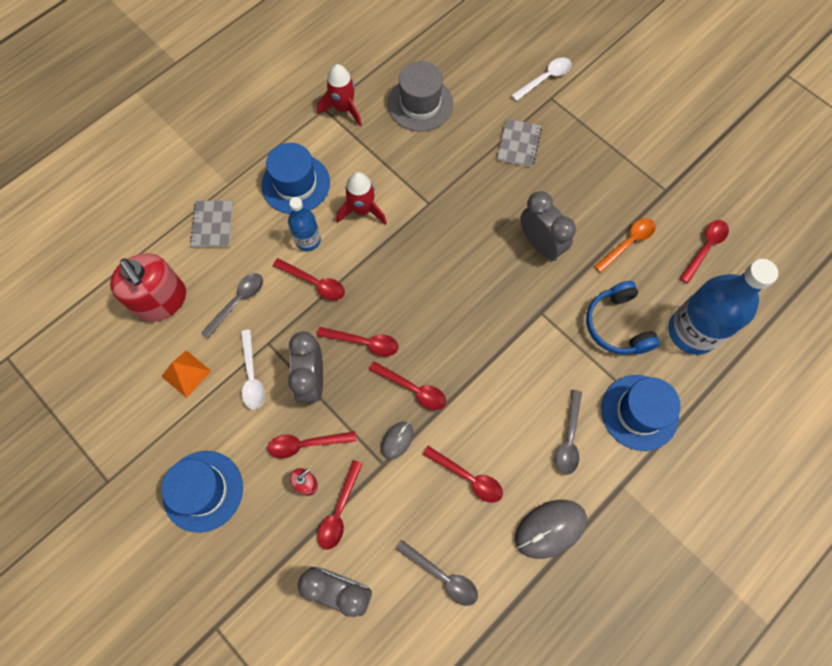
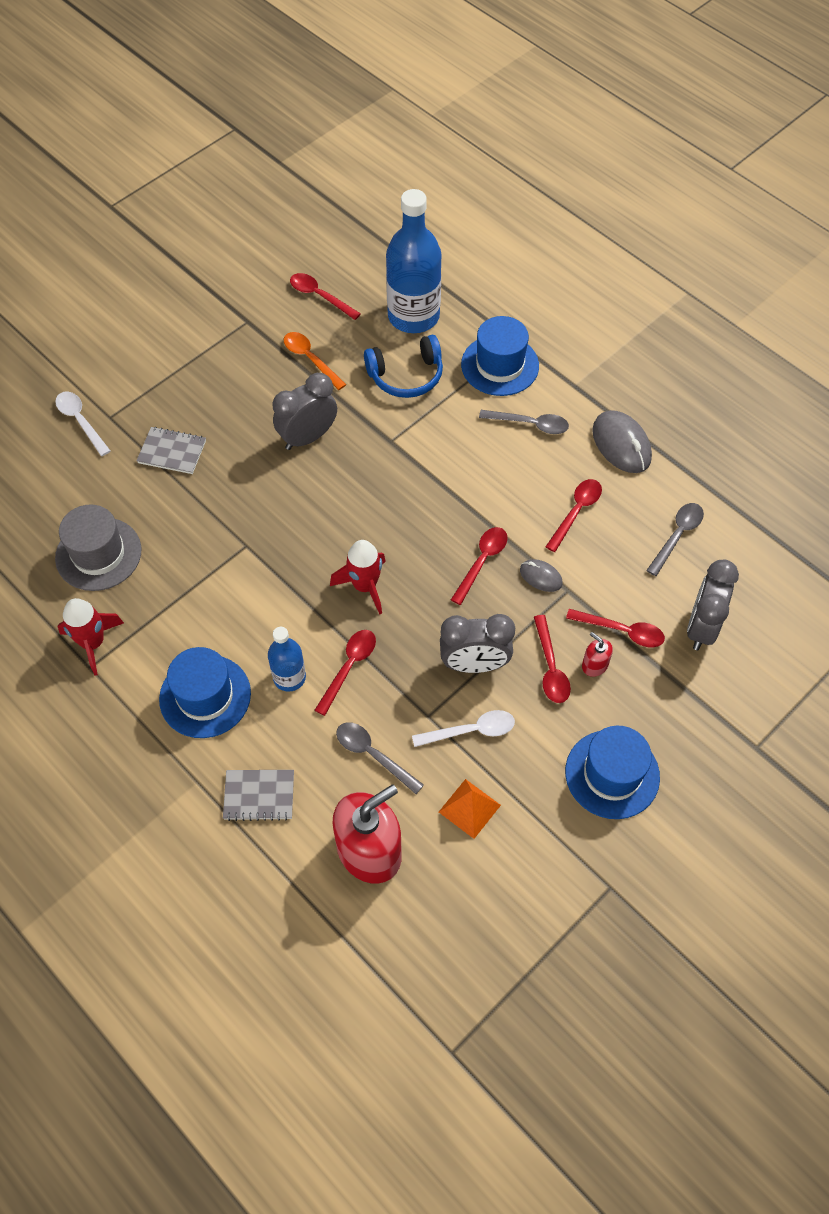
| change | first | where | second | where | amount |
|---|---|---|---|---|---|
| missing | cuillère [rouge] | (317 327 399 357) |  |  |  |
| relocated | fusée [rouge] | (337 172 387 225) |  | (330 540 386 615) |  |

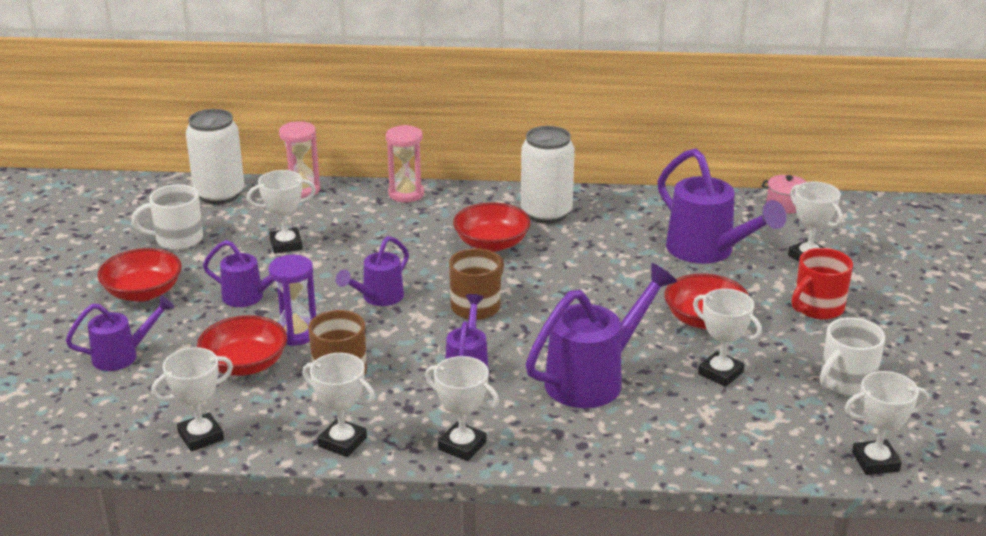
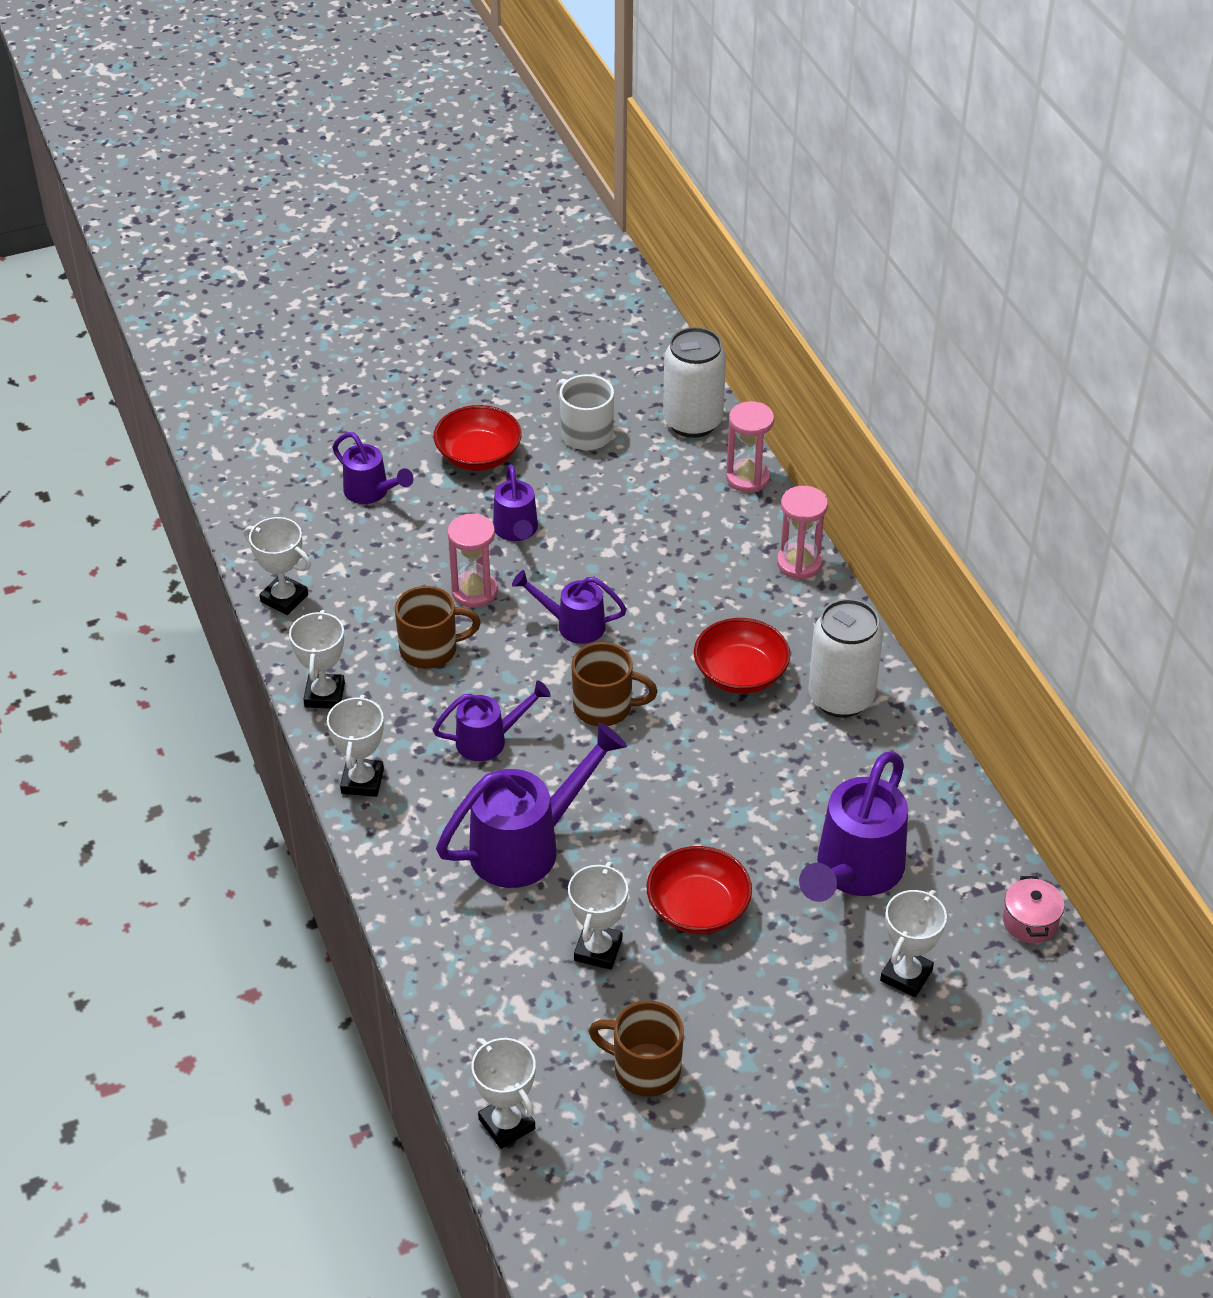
| change | first | where | second | where | amount |
|---|---|---|---|---|---|
| missing | bol [rouge] | (197 315 287 376) |  |  |  |
| missing | trophée [blanc] | (247 170 316 254) |  |  |  |
| colour | sablier [violet] | (268 255 316 346) | sablier [rose] | (447 513 498 608) |  |
| spun | arrosoir [violet] | (526 263 677 408) |  | (436 723 627 888) | 60 degrees counterclockwise |
| missing | tasse [rouge] | (792 248 853 320) |  |  |  |
| colour | tasse [blanc] | (820 317 885 396) | tasse [marron] | (589 1001 684 1097) |  |

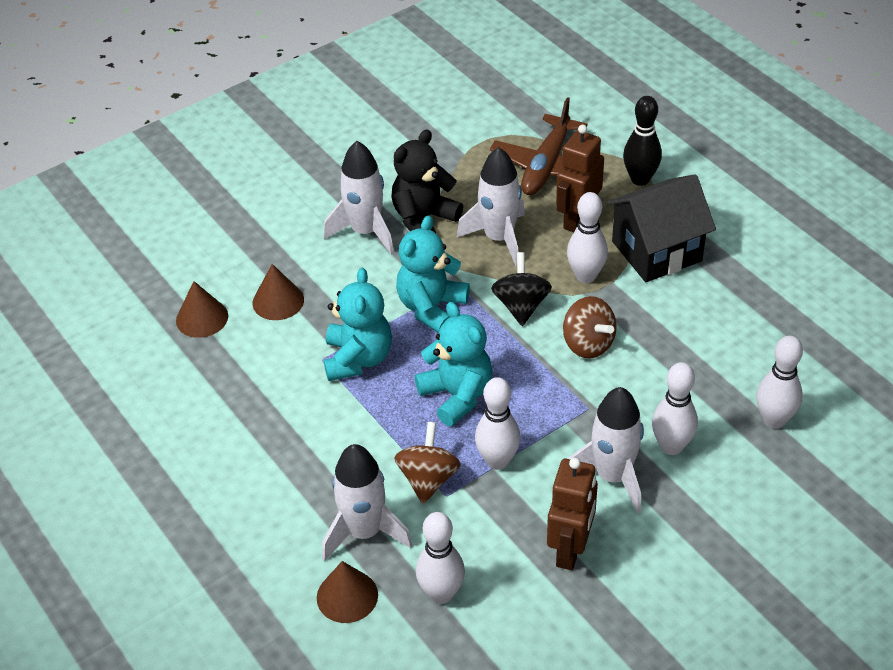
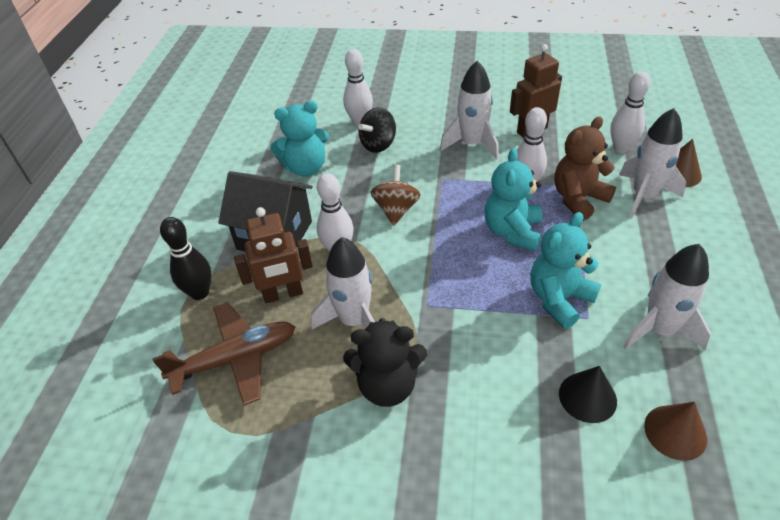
| change | first | where | second | where | amount |
|---|---|---|---|---|---|
| colour | cône [marron] | (253 264 304 320) | cône [noir] | (559 366 617 423) |  |
| relocated | fusée [blanc] | (324 141 394 255) |  | (623 244 711 351) |  |
| exchanged | toupie [marron] | (394 422 461 504) | ours en peluche [marron] | (554 117 616 221) |  |
| relocated | ours en peluche [turquoise] | (396 215 470 333) |  | (270 101 329 176) |  |
| relocated | toupie [noir] | (491 252 552 326) |  | (358 107 396 153) |  |
| missing | quille [blanc] | (652 362 698 455) |  |  |  |

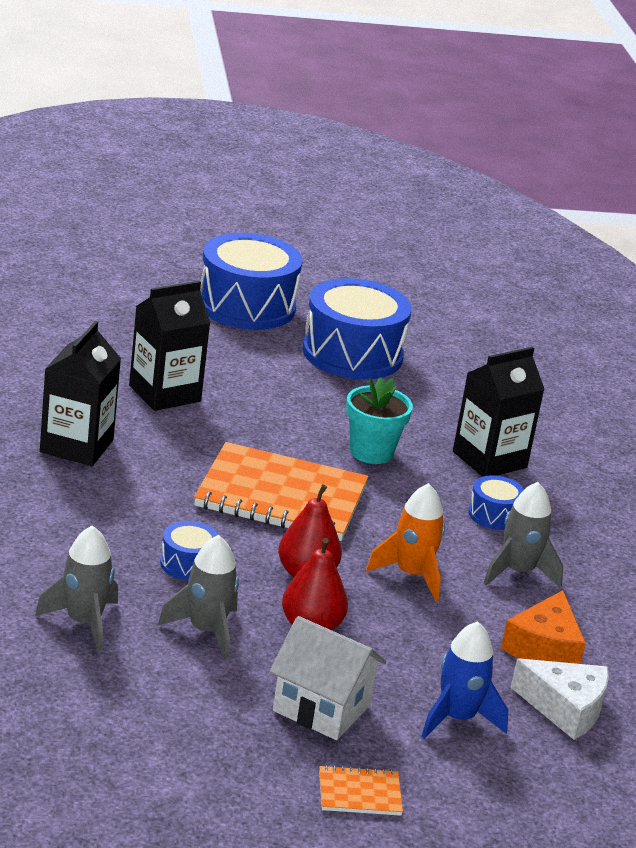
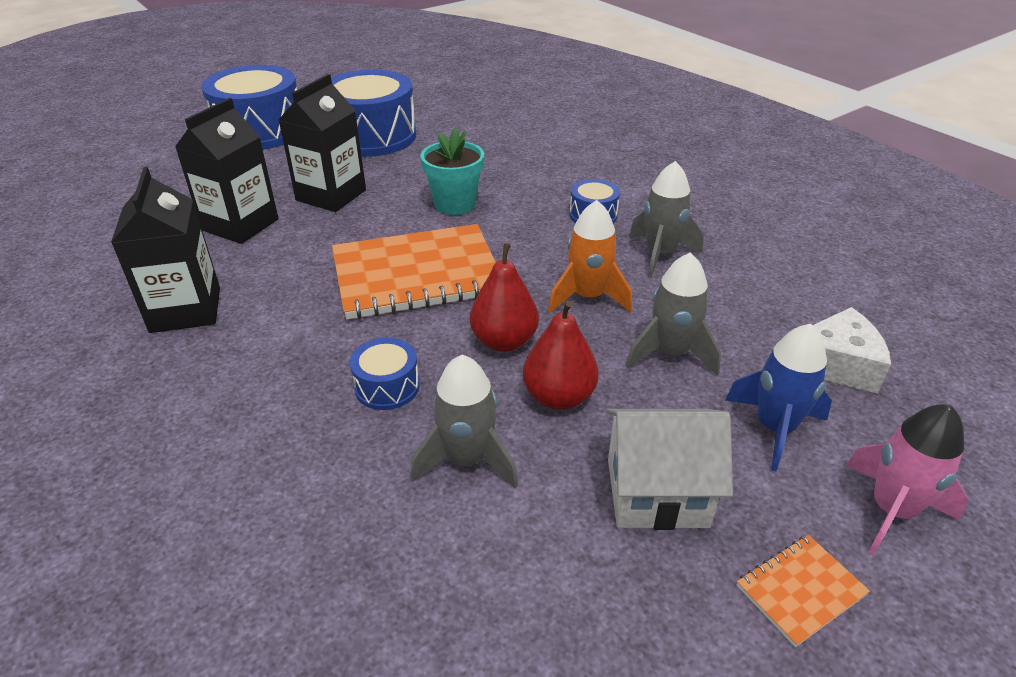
| change | first | where | second | where | amount |
|---|---|---|---|---|---|
| relocated | fusée [gris] | (35 525 118 653) |  | (626 253 721 376) |  |
| relocated | brique de lait [noir] | (453 347 545 477) |  | (279 74 366 212) |  |
| missing | fromage [orange] | (501 590 586 664) |  |  |  |
| appeared |  |  | fusée [rose] | (846 404 968 555) |  |

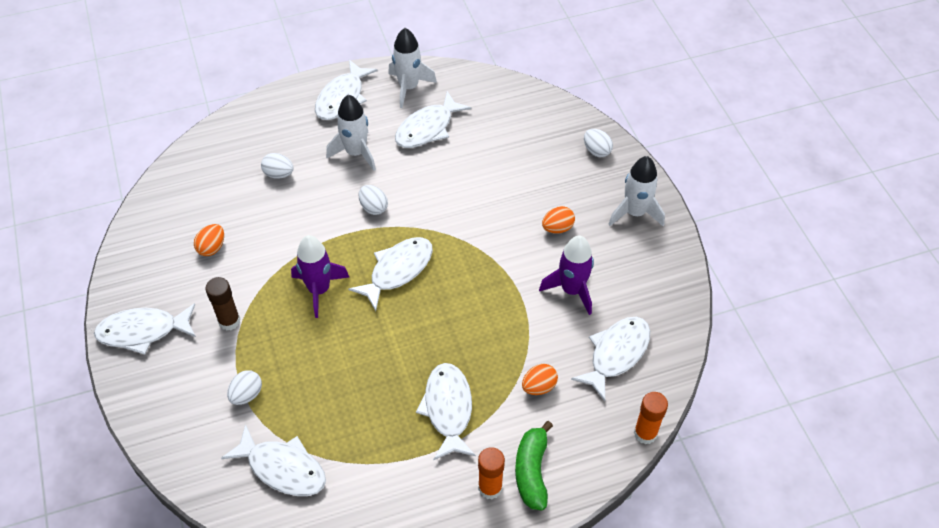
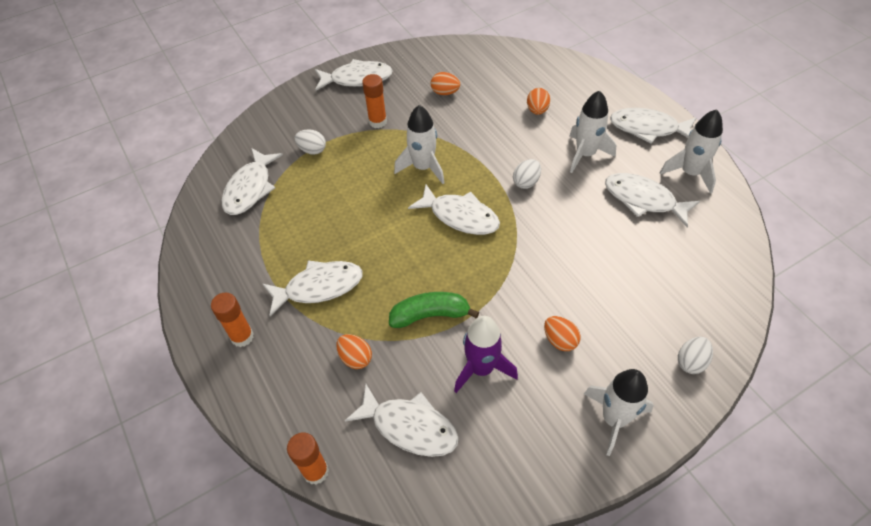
| change | first | where | second | where | amount |
|---|---|---|---|---|---|
| spun | poisson [blanc] | (94 303 196 355) |  | (315 59 393 91) | 105 degrees clockwise |
| colour | bâton de colle [marron] | (205 277 240 330) | bâton de colle [orange] | (362 74 387 128) |  |
| colour | œuf [blanc] | (261 153 294 179) | œuf [orange] | (527 88 550 115) |  |
| colour | fusée [violet] | (291 235 349 318) | fusée [blanc] | (394 105 445 184) |  |
| relocated | banane [vert] | (515 421 553 510) |  | (389 292 479 328) |  |

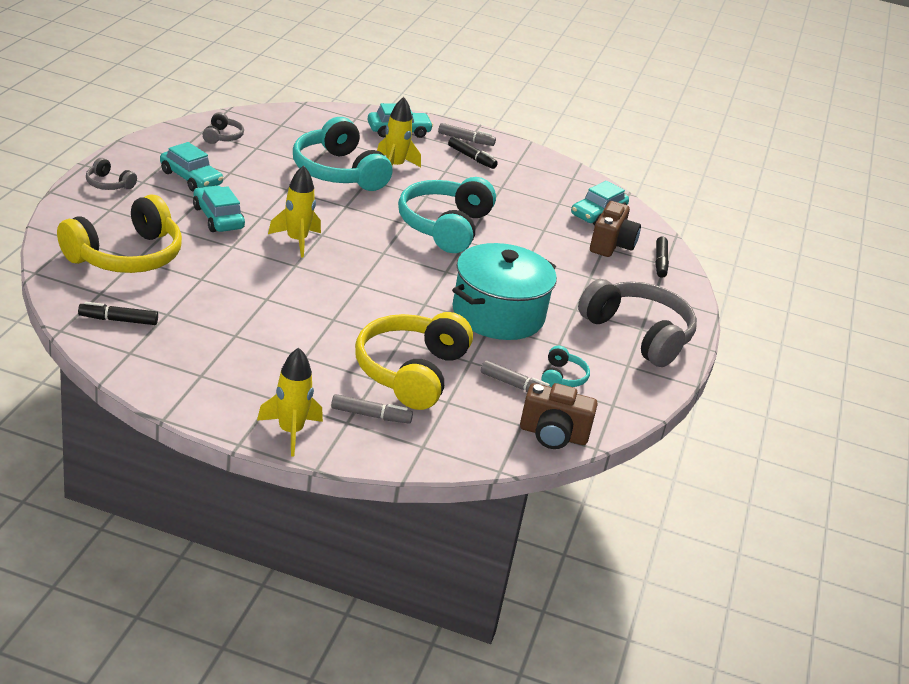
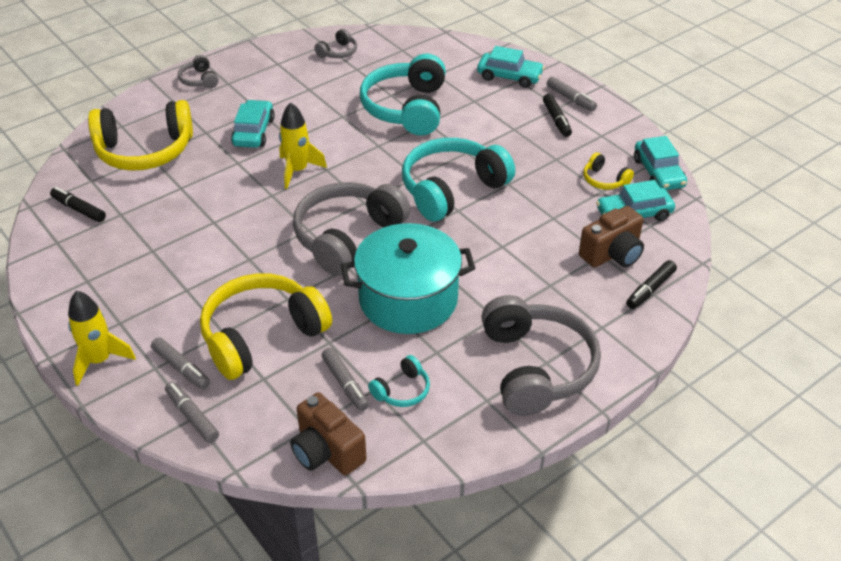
| change | first | where | second | where | amount |
|---|---|---|---|---|---|
| relocated | voiture [turquoise] | (160 142 223 192) |  | (634 136 687 190) |  |
| missing | fusée [jaune] | (377 97 421 167) |  |  |  |
| appeared |  |  | feutre [gris] | (165 382 219 443) |  |
| appeared |  |  | casque audio [gris] | (293 182 411 276) |  |
| appeared |  |  | casque audio [jaune] | (583 152 634 190) |  |

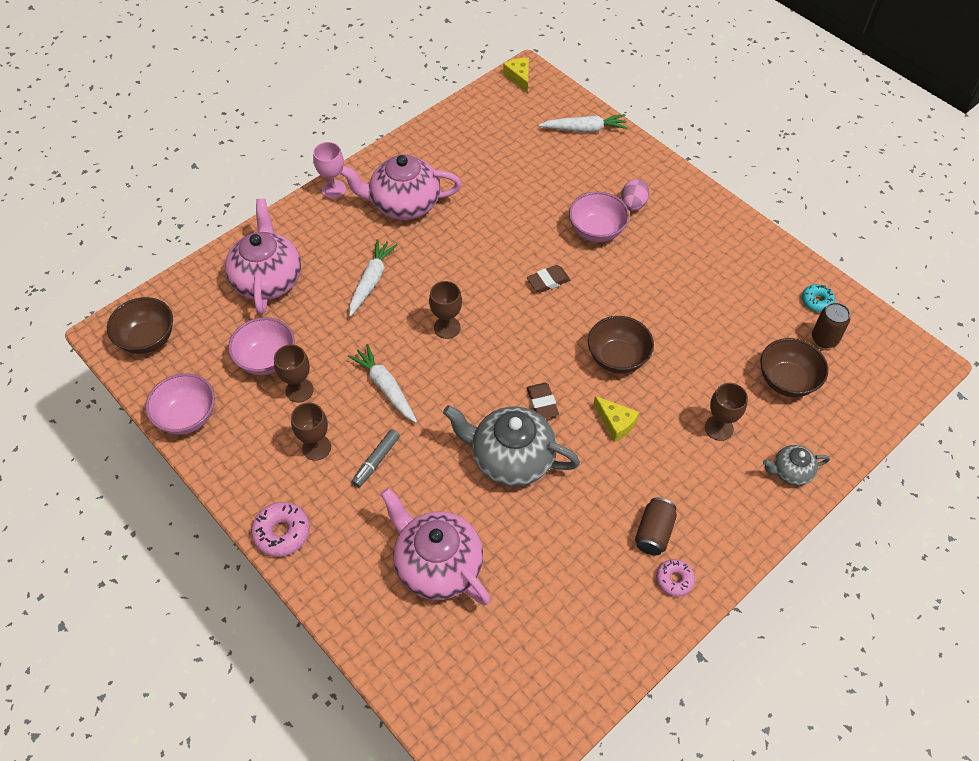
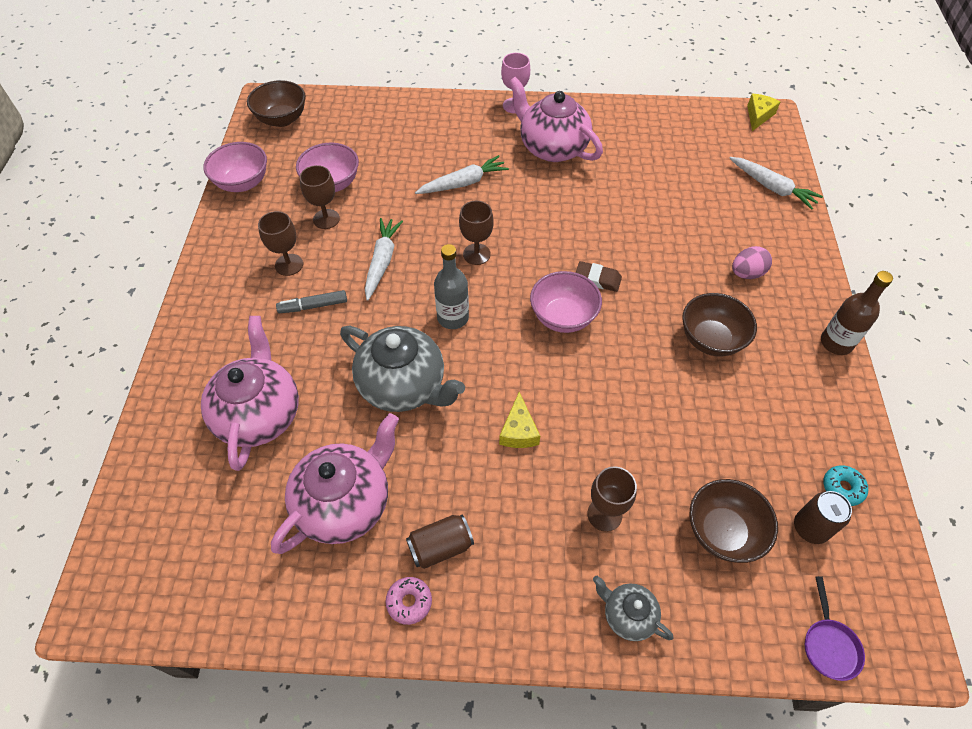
| change | first | where | second | where | amount |
|---|---|---|---|---|---|
| relocated | théière [rose] | (225 199 301 315) |  | (271 413 399 554) |  |
| missing | beignet [rose] | (251 502 310 557) |  |  |  |
| spun | théière [gris] | (443 405 580 487) |  | (340 326 465 412) | 150 degrees clockwise |
| missing | gomme [marron] | (527 383 559 419) |  |  |  |
| relocated | bol [rose] | (569 192 629 242) |  | (530 271 602 333) |  |
| relocated | bol [marron] | (588 316 654 373) |  | (682 293 757 356) |  |
| appeared |  |  | bouteille [gris] | (434 244 469 329) |  |
| appeared |  |  | poêle [violet] | (805 576 865 681) |  |
| appeared |  |  | bouteille [marron] | (821 271 893 355) |  |

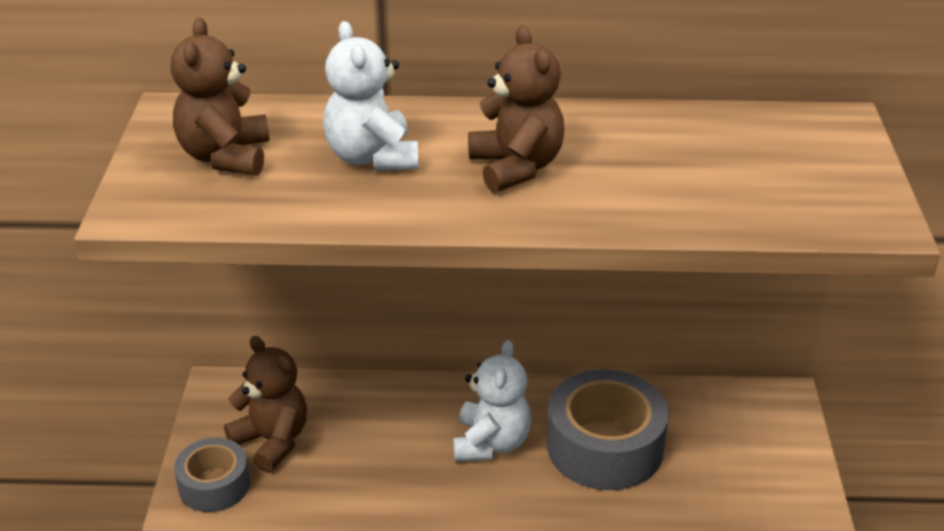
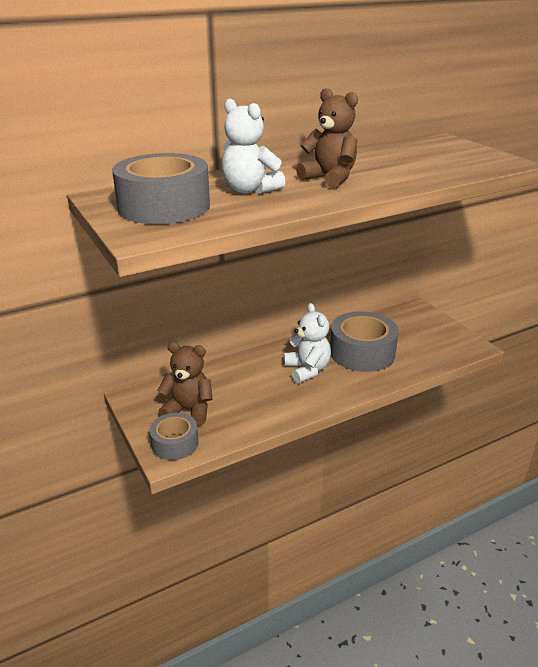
| change | first | where | second | where | amount |
|---|---|---|---|---|---|
| exchanged | ours en peluche [marron] | (171 18 270 176) | ruban adhésif [gris] | (112 153 210 224) |  |

